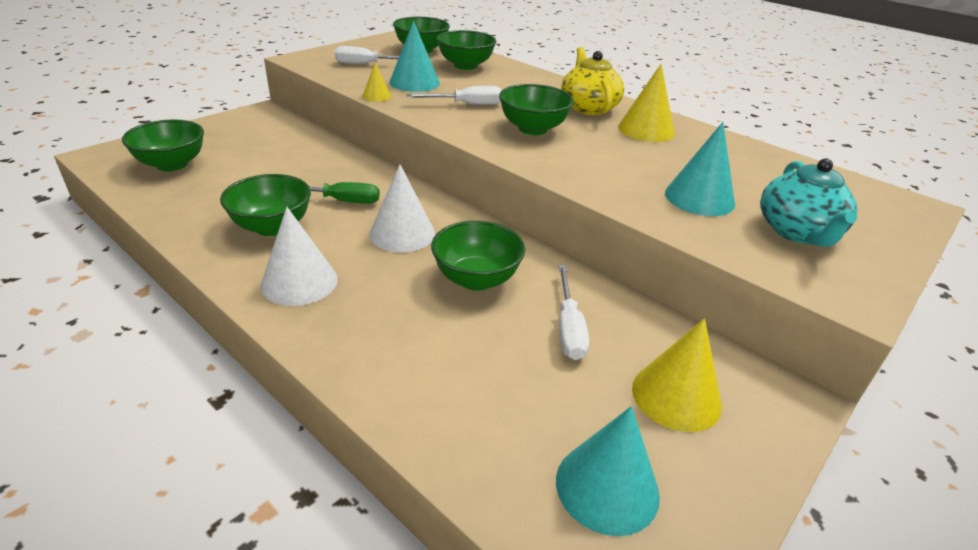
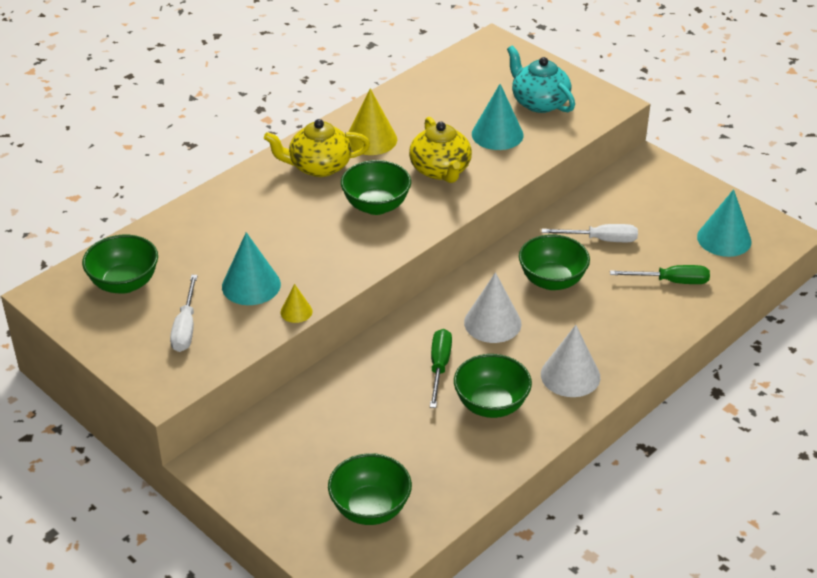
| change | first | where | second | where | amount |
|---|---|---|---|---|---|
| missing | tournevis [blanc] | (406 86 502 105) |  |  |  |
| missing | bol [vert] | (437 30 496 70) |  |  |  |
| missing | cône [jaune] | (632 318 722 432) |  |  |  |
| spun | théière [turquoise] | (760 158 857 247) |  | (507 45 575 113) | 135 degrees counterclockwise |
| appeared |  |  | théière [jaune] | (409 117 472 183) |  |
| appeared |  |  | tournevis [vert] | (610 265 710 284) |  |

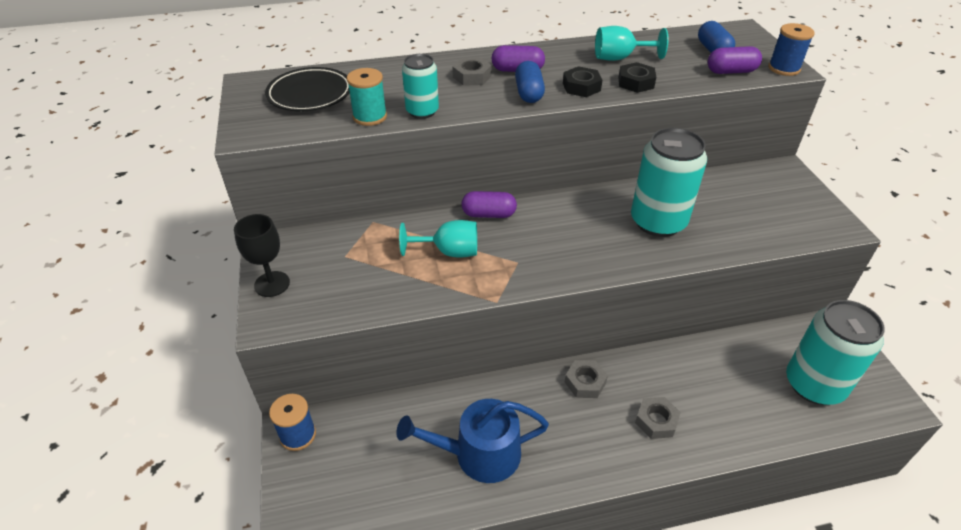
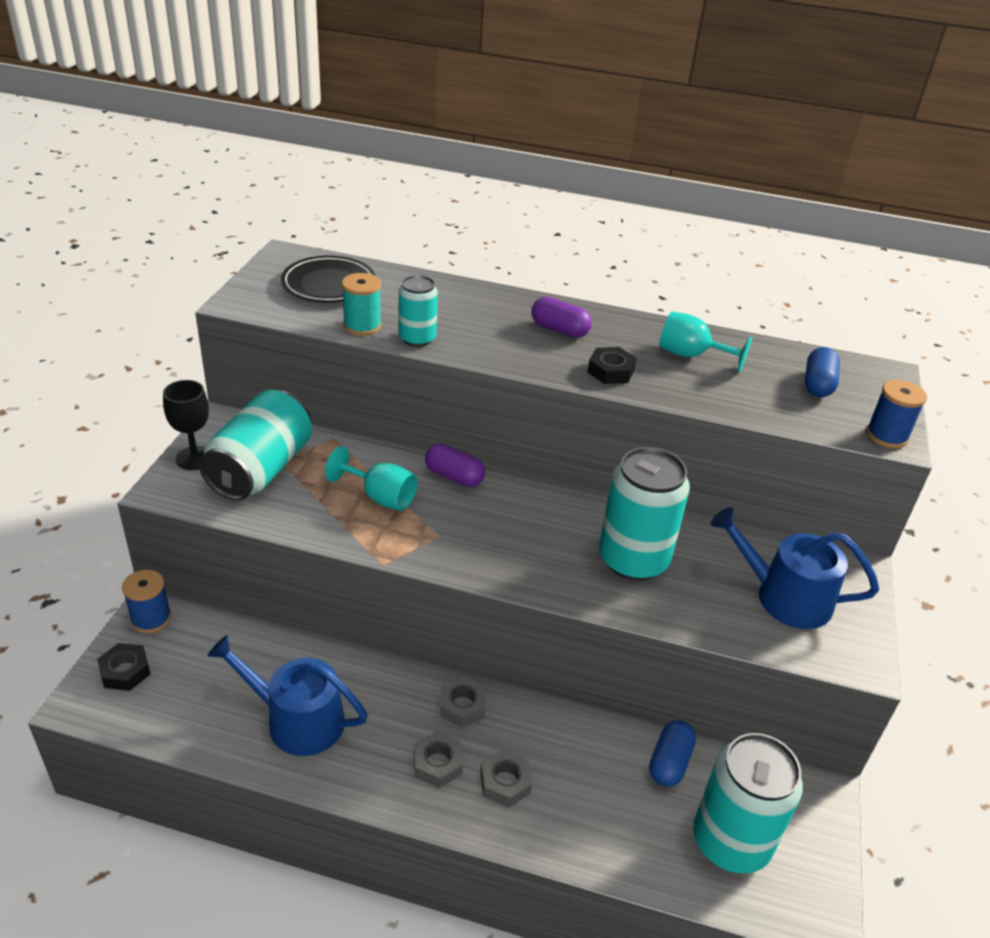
| change | first | where | second | where | amount |
|---|---|---|---|---|---|
| relocated | écrou [gris] | (452 57 492 86) |  | (414 731 463 788) |  |
| relocated | gélule [bleu] | (515 61 545 103) |  | (649 720 696 787) |  |
| relocated | écrou [noir] | (618 62 656 93) |  | (97 643 150 691) |  |
| missing | gélule [violet] | (708 46 762 74) |  |  |  |
| appeared |  |  | canette [turquoise] | (199 390 312 501) |  |
| appeared |  |  | arrosoir [bleu] | (711 507 879 629) |  |

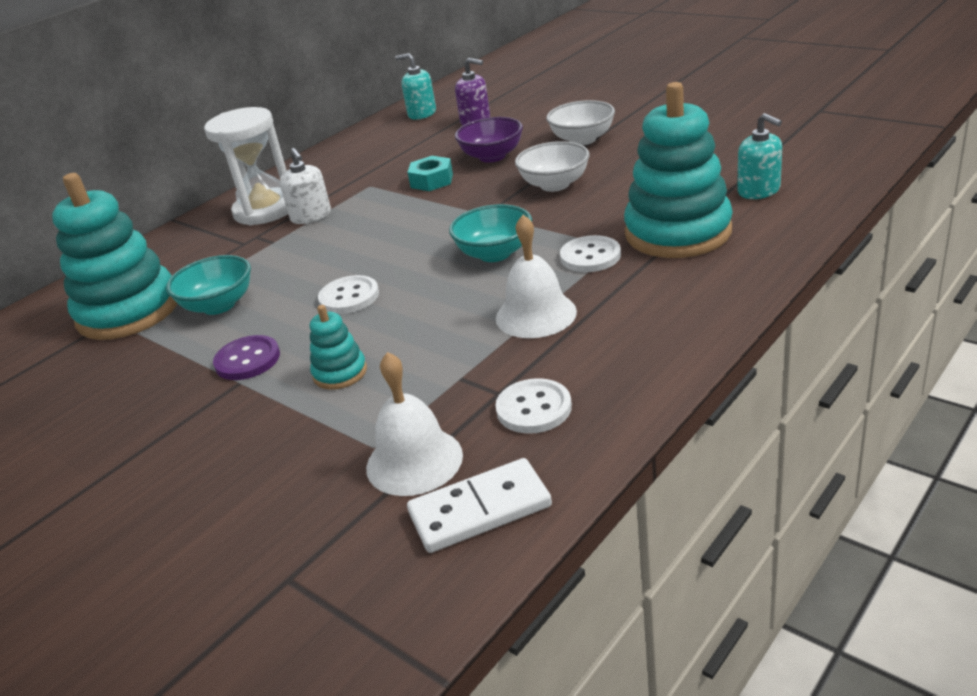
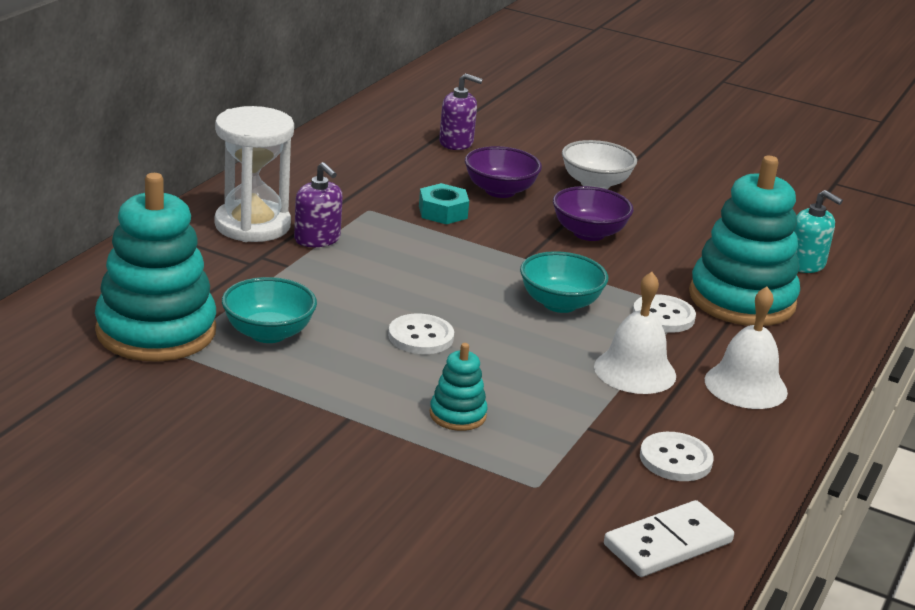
| change | first | where | second | where | amount |
|---|---|---|---|---|---|
| missing | bouton [violet] | (213 335 280 380) |  |  |  |
| colour | distributeur de savon [blanc] | (280 148 331 224) | distributeur de savon [violet] | (294 162 343 247) |  |
| relocated | cloche [blanc] | (366 352 463 496) |  | (705 287 788 409) |  |
| missing | distributeur de savon [turquoise] | (395 53 436 120) |  |  |  |
| colour | bol [blanc] | (515 141 590 192) | bol [violet] | (553 186 633 241) |  |

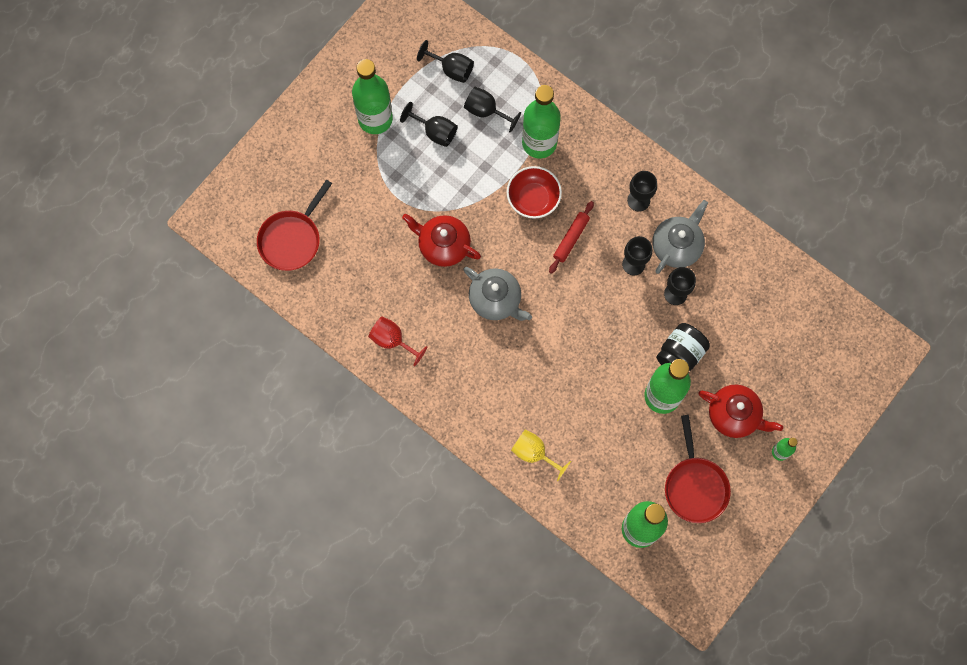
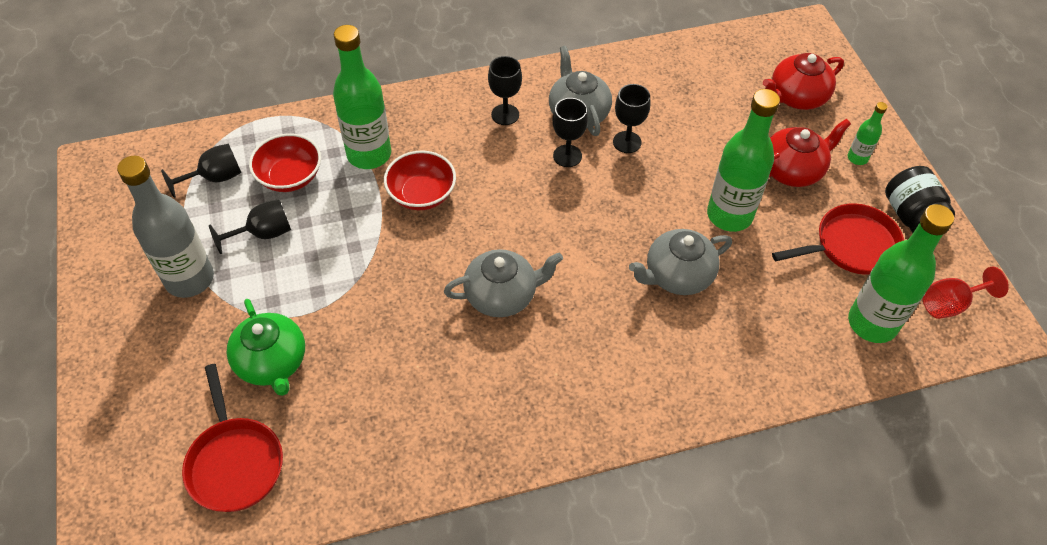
| change | first | where | second | where | amount |
|---|---|---|---|---|---|
| colour | bouteille [vert] | (352 59 393 134) | bouteille [gris] | (117 156 214 298) |  |
| relocated | verre à pied [rouge] | (368 316 427 367) |  | (922 267 1009 319) |  |
| relocated | théière [rouge] | (402 214 481 267) |  | (763 53 844 110) |  |
| exchanged | verre à pied [noir] | (464 87 521 132) | bol [rouge] | (249 133 321 192) |  |
| missing | verre à pied [jaune] | (511 430 571 481) |  |  |  |
| missing | rouleau à pâtisserie [rouge] | (549 201 594 274) |  |  |  |
| relocated | bocal [noir] | (656 323 710 371) |  | (885 166 955 233) |  |
| spun | poêle [rouge] | (665 415 731 523) |  | (772 203 904 275) | 45 degrees counterclockwise |
| appeared |  |  | théière [vert] | (227 299 305 396) |  |
| appeared |  |  | théière [gris] | (629 229 732 295) |  |

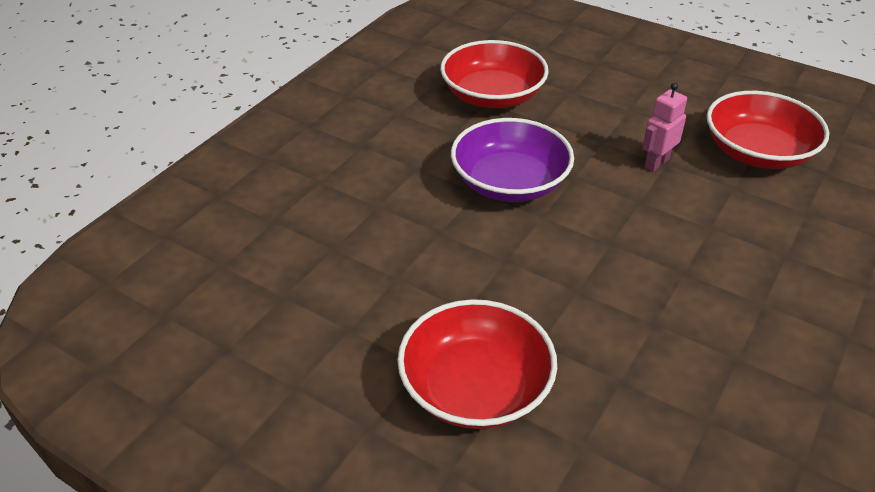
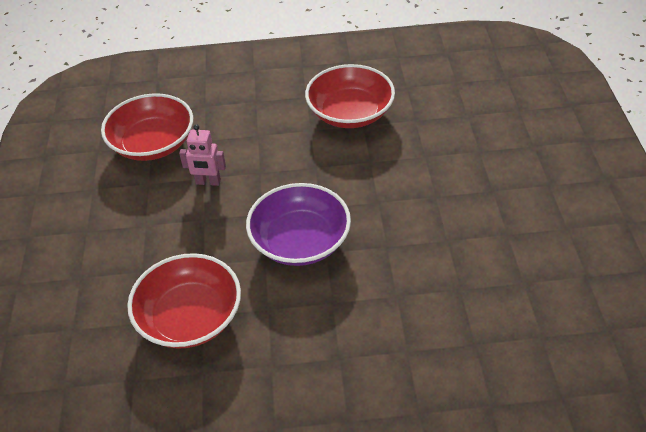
| change | first | where | second | where | amount |
|---|---|---|---|---|---|
| relocated | bol [rouge] | (397 299 557 429) |  | (305 64 395 128) |  |

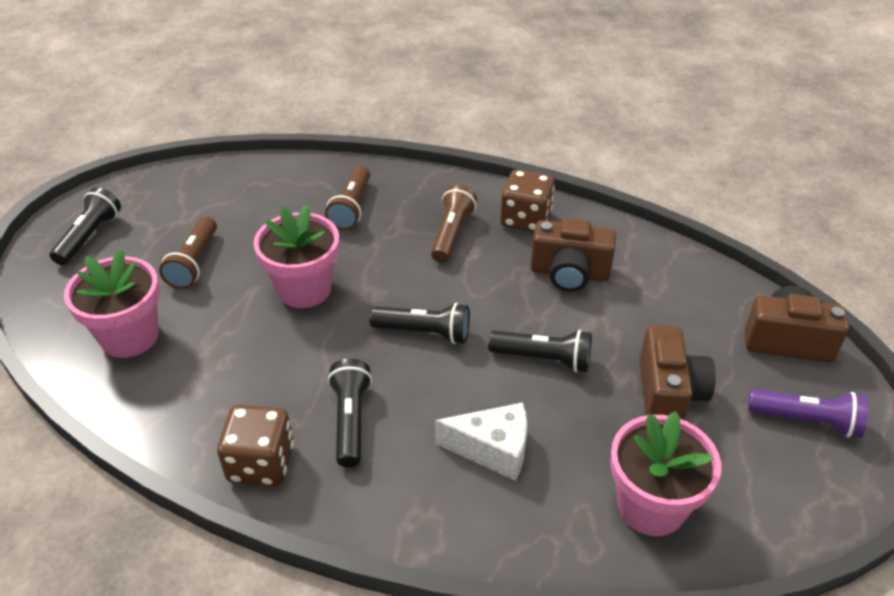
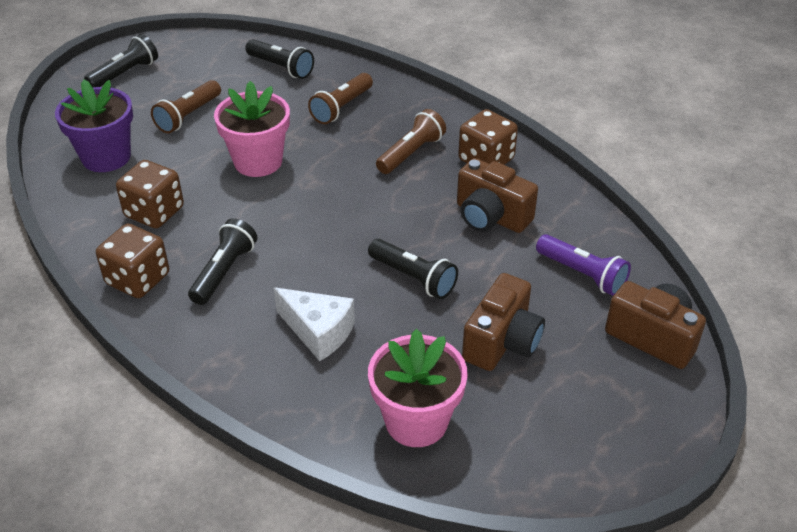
| change | first | where | second | where | amount |
|---|---|---|---|---|---|
| colour | pot de fleurs [rose] | (64 249 160 358) | pot de fleurs [violet] | (55 79 133 172) |  |
| relocated | lampe de poche [noir] | (369 303 470 344) |  | (245 39 314 79) |  |
| relocated | lampe de poche [violet] | (748 389 868 438) |  | (536 234 631 296) |  |
| appeared |  |  | dé [marron] | (116 160 184 228) |  |

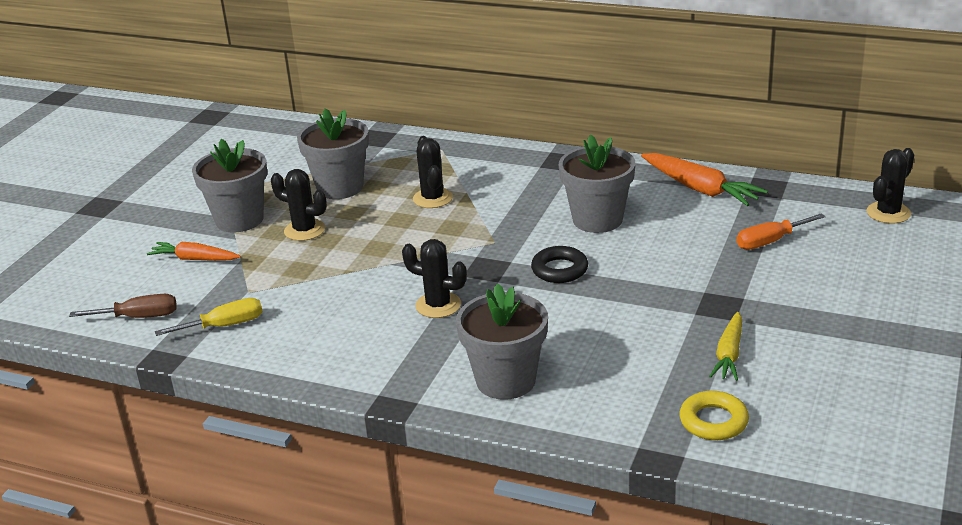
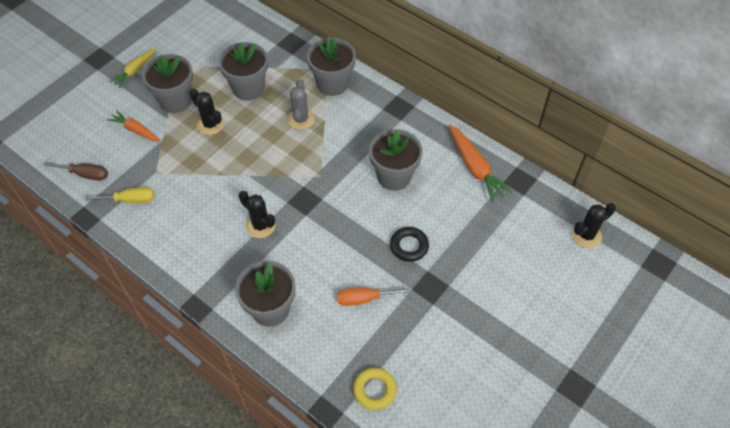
| change | first | where | second | where | amount |
|---|---|---|---|---|---|
| colour | cactus [noir] | (413 136 453 208) | cactus [gris] | (287 79 315 130) |  |
| relocated | anneau [noir] | (531 246 588 283) |  | (390 227 429 262) |  |
| relocated | carotte [jaune] | (709 312 742 381) |  | (109 48 156 88) |  |
| relocated | tournevis [orange] | (736 213 826 250) |  | (337 287 410 306) |  |
| appeared |  |  | pot de fleurs [gris] | (307 37 356 96) |  |

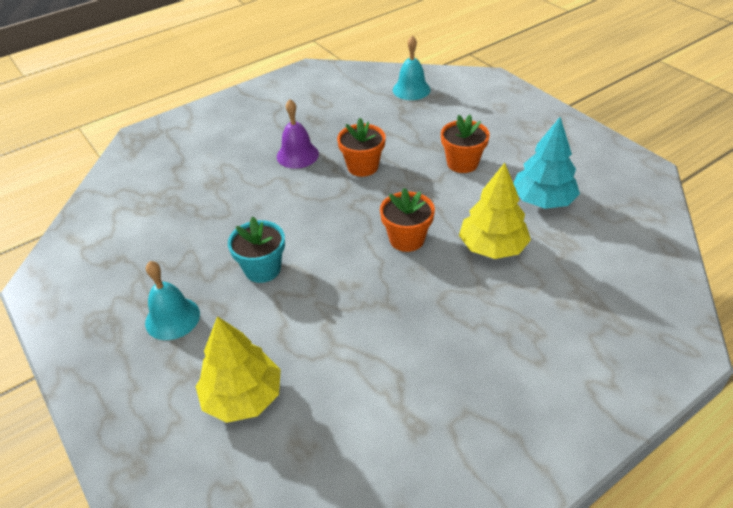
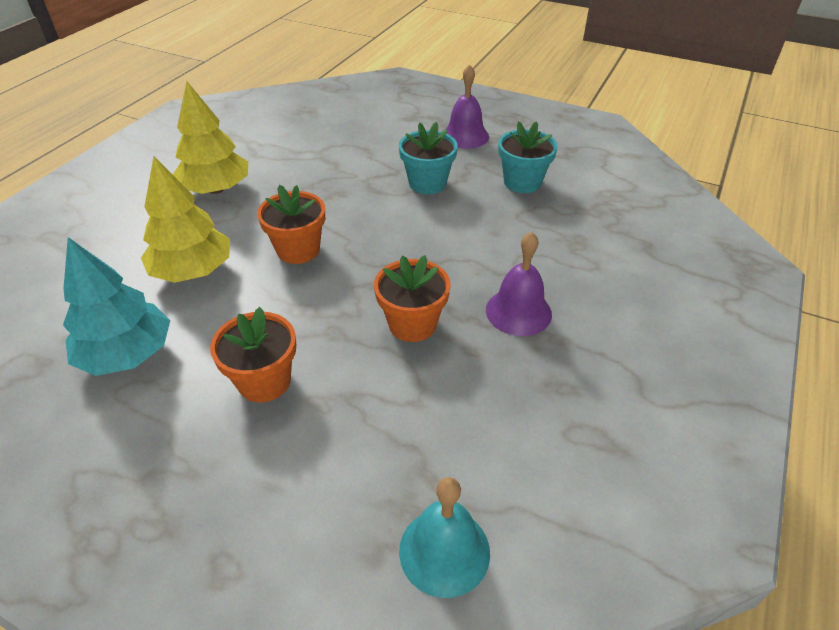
| change | first | where | second | where | amount |
|---|---|---|---|---|---|
| colour | cloche [turquoise] | (145 261 200 340) | cloche [violet] | (445 64 489 149) |  |
| relocated | arbre [jaune] | (195 316 281 423) |  | (173 81 248 194) |  |
| appeared |  |  | pot de fleurs [turquoise] | (498 121 558 193) |  |

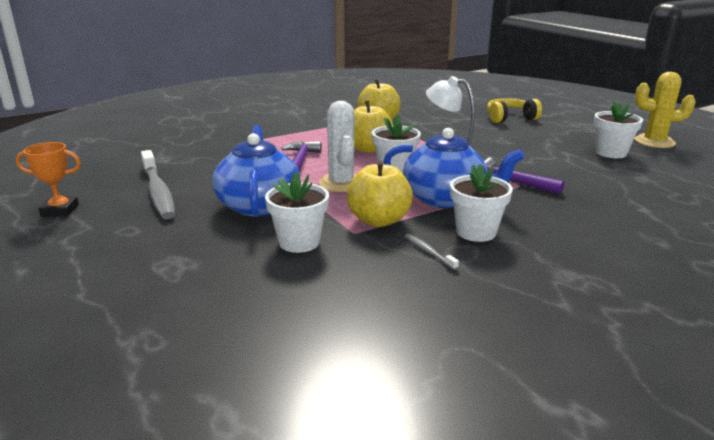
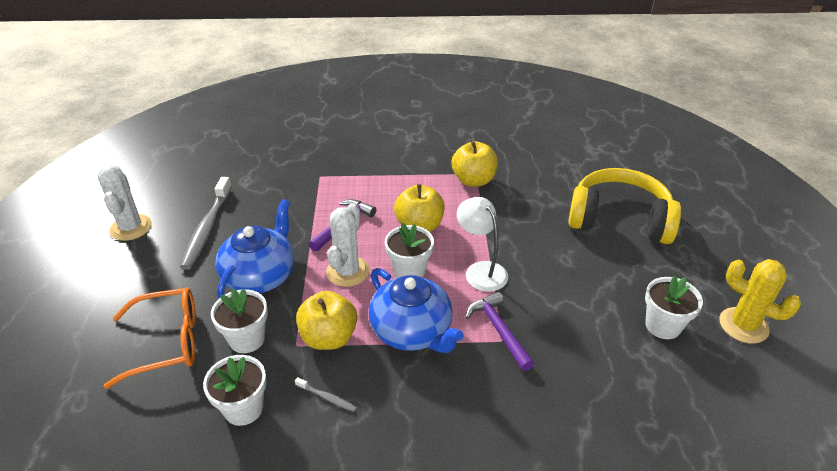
| change | first | where | second | where | amount |
|---|---|---|---|---|---|
| exchanged | trophée [orange] | (15 142 81 216) | cactus [blanc] | (97 165 152 241) |  |
| spun | brosse à dents [gris] | (405 234 459 270) |  | (295 377 357 412) | 120 degrees clockwise |
| relocated | pot de fleurs [blanc] | (450 164 513 242) |  | (203 355 267 426) |  |
| size | casque audio [jaune] | (487 98 542 123) |  | (568 168 681 244) | x1.75 |
| appeared |  |  | lunettes [orange] | (103 287 196 389) |  |

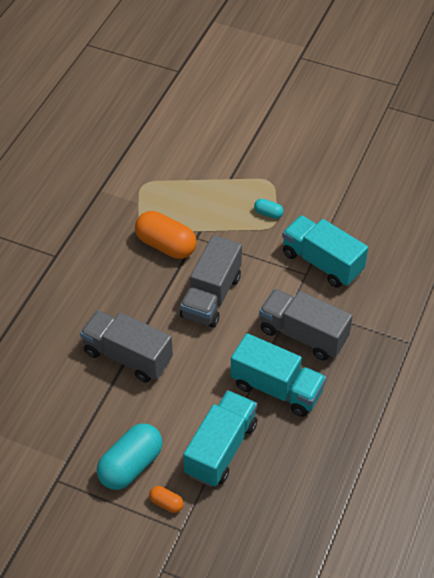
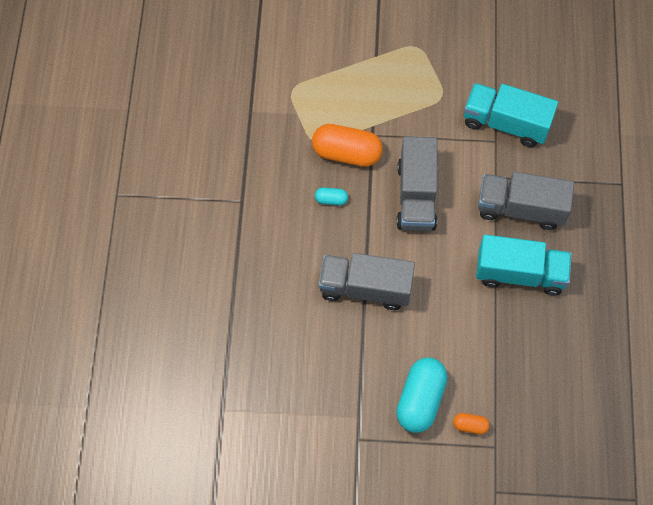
| change | first | where | second | where | amount |
|---|---|---|---|---|---|
| missing | camion [turquoise] | (183 390 257 487) |  |  |  |
| relocated | gélule [turquoise] | (254 199 284 219) |  | (315 187 348 205) |  |

